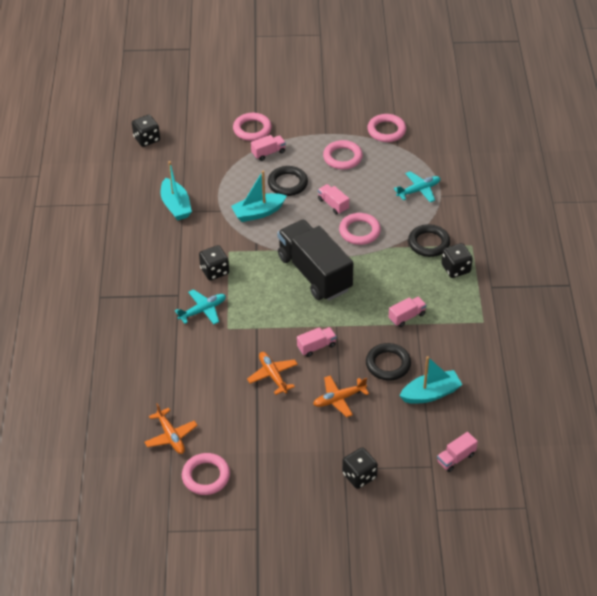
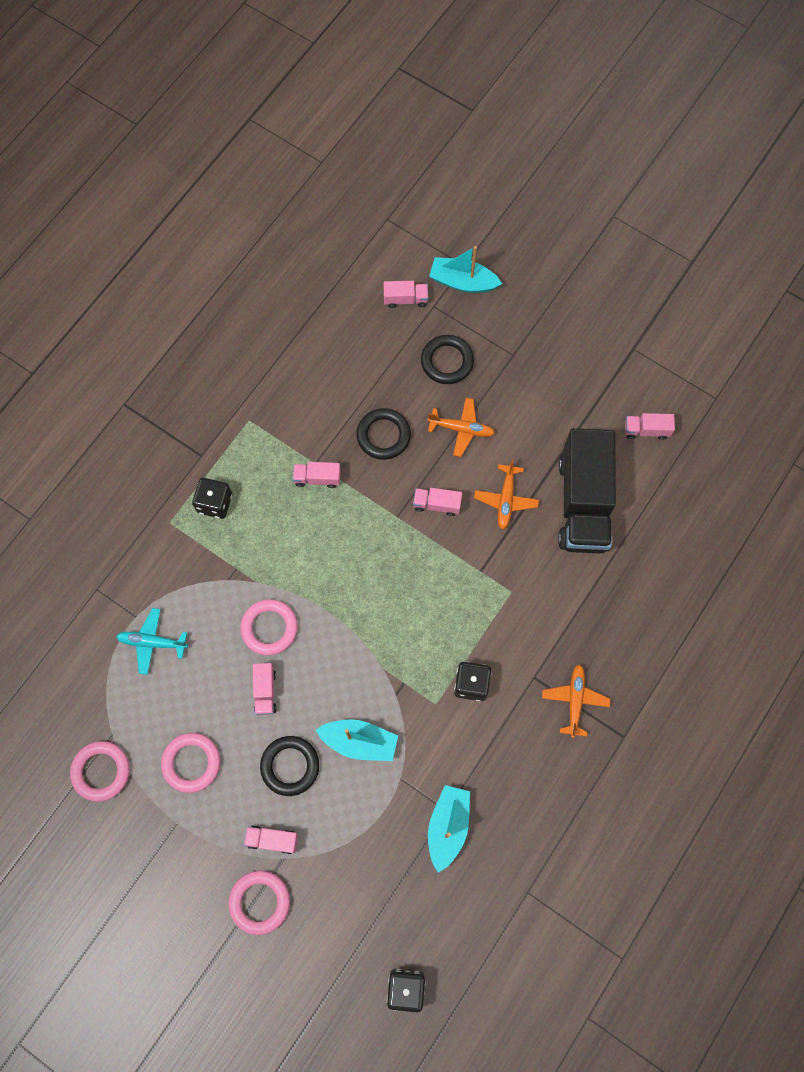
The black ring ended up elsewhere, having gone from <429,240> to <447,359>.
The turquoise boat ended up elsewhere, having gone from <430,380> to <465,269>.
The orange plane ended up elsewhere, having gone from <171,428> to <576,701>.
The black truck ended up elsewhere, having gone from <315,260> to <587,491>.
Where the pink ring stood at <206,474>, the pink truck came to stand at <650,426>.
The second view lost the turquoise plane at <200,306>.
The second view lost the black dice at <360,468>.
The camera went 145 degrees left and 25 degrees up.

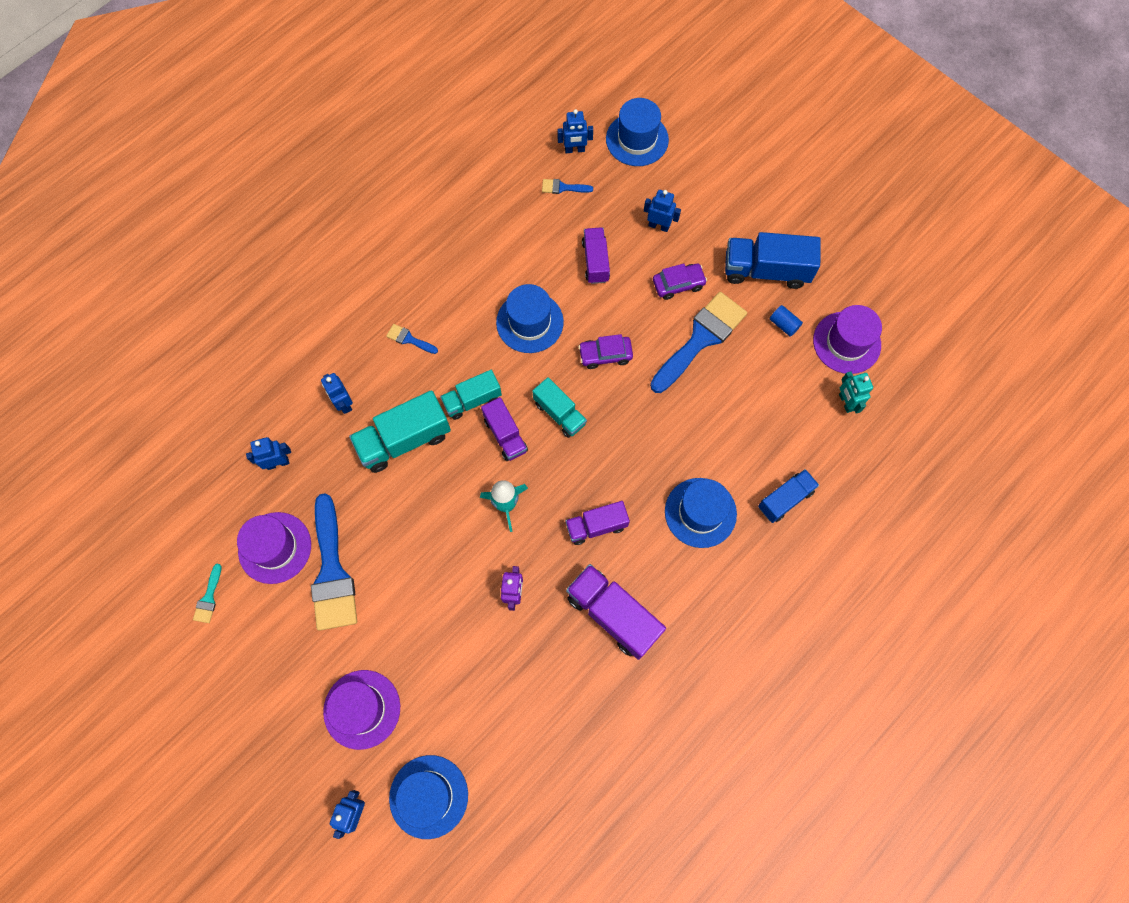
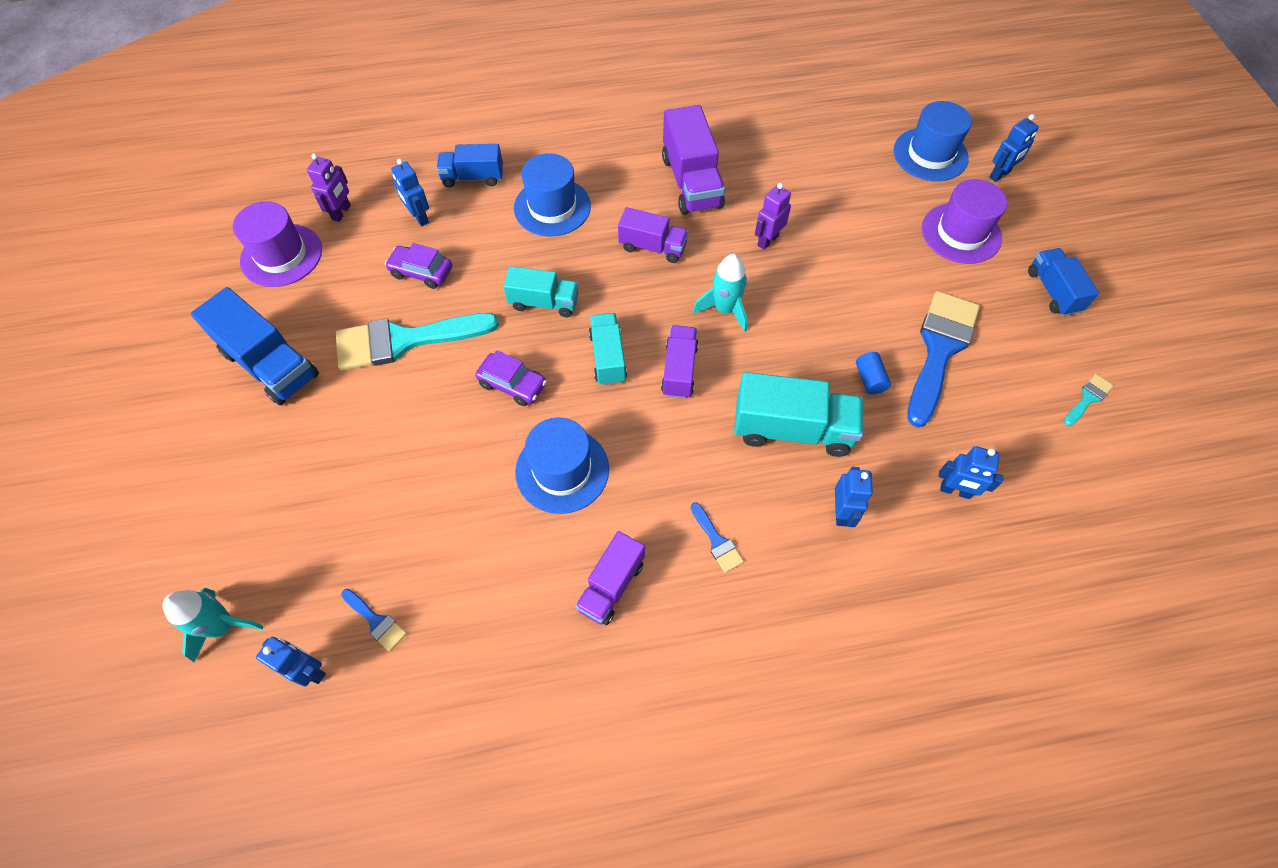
Where the blue hat stood at <637,132>, the turquoise rocket came to stand at <213,625>.
What was the turquoise robot at <856,392> turned into the purple robot at <329,187>.
What was the blue brush at <698,342> turned into the turquoise brush at <417,342>.
The purple car ended up elsewhere, having gone from <680,282> to <418,266>.
The blue robot ended up elsewhere, having gone from <662,211> to <410,193>.
The turquoise truck ended up elsewhere, having gone from <471,395> to <541,291>.
The purple truck ended up elsewhere, having gone from <596,255> to <610,578>.
The blue cylinder ended up elsewhere, having gone from <786,321> to <873,373>.
The second view gained the blue truck at <1063,282>.
The second view lost the purple hat at <274,548>.
The camera went 145 degrees left and 10 degrees down.

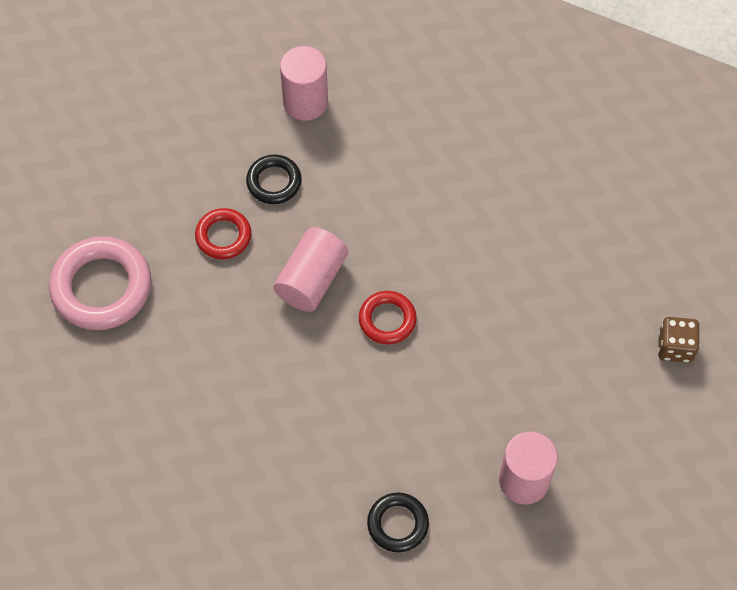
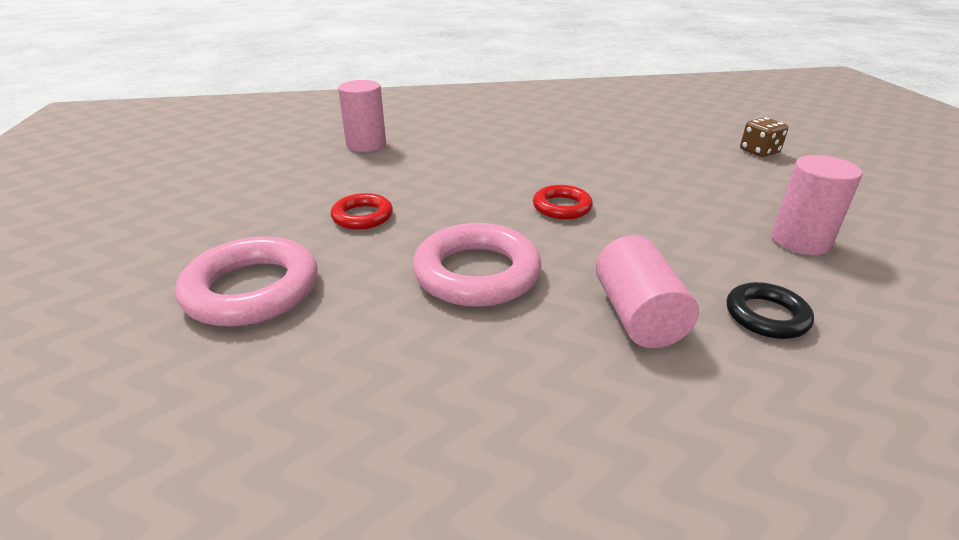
The second view gained the pink ring at <477,265>.
The pink cylinder ended up elsewhere, having gone from <310,269> to <647,291>.
The second view lost the black ring at <274,179>.
The camera went 35 degrees left and 30 degrees down.

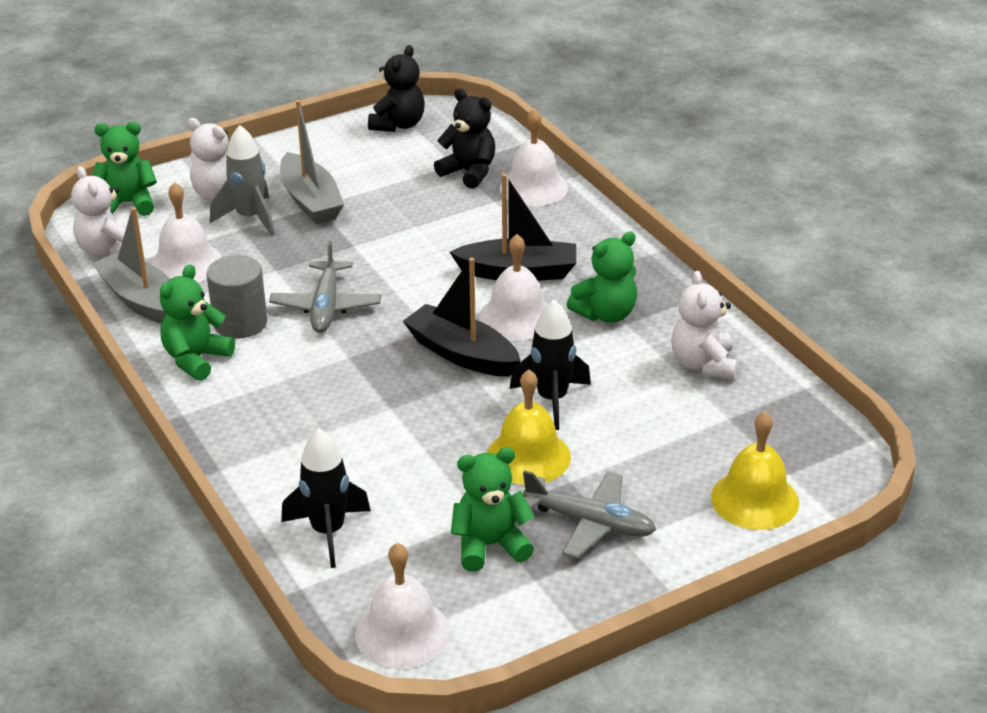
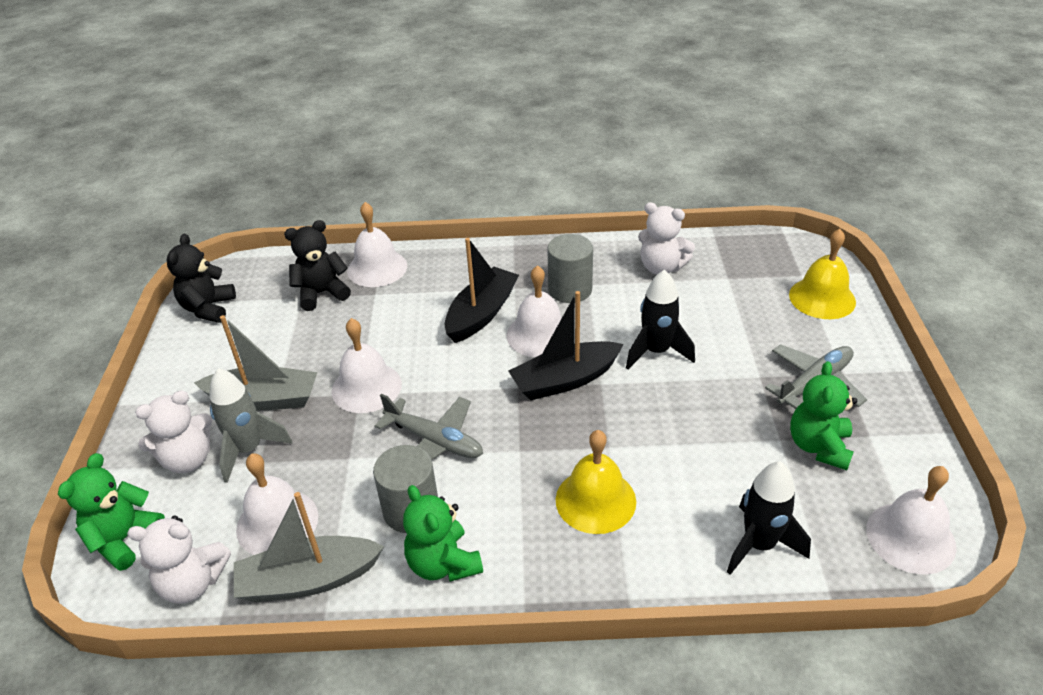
The black teddy bear at <396,88> ended up facing another way, 135 degrees counterclockwise from before.
The second view gained the white bell at <366,365>.
Where the green teddy bear stood at <602,277>, the grey cylinder came to stand at <570,268>.
The yellow bell ended up elsewhere, having gone from <529,427> to <596,482>.
The camera went 60 degrees left and 5 degrees up.

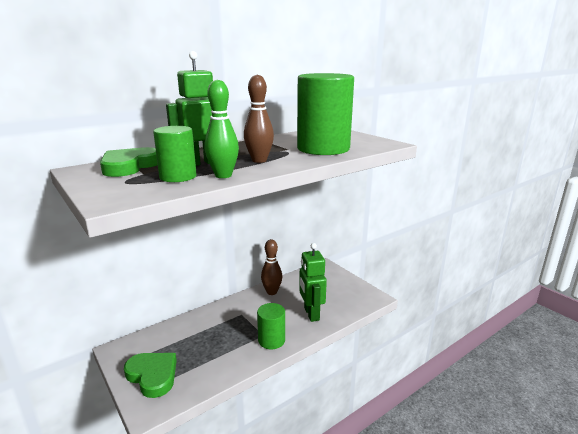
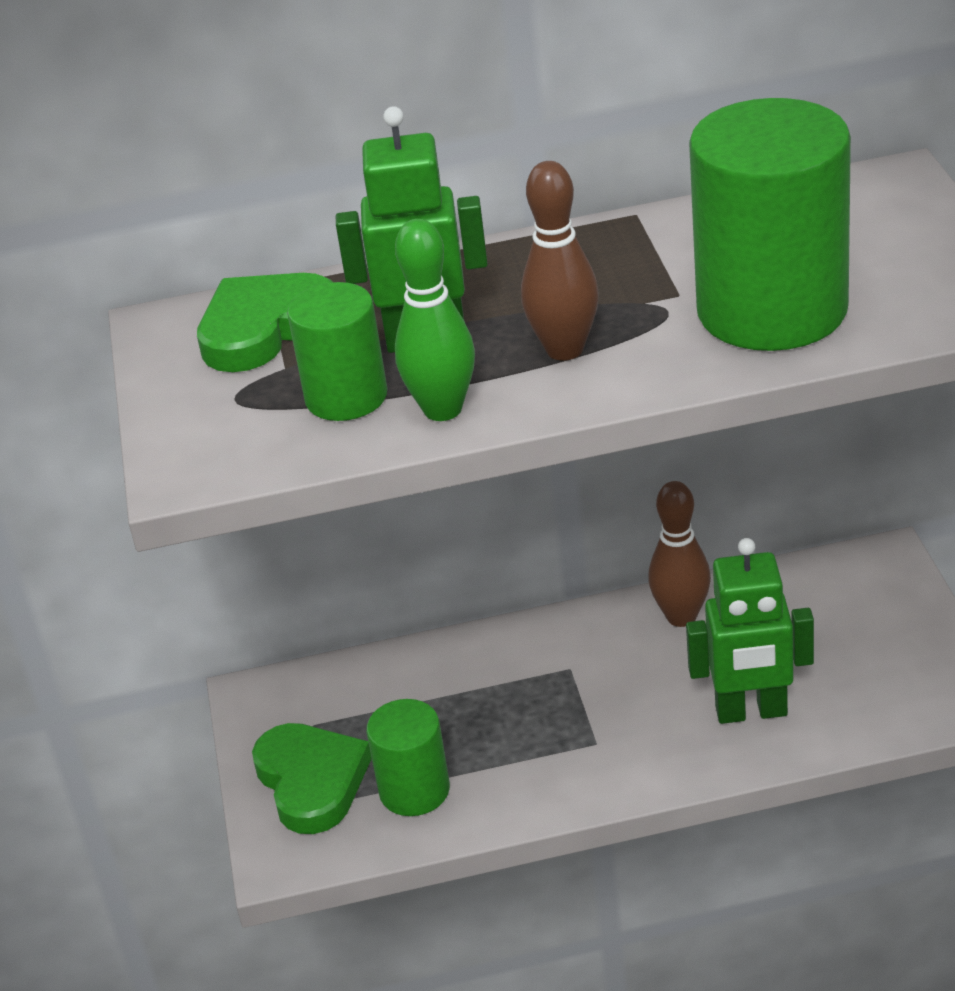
The green cylinder ended up elsewhere, having gone from <271,326> to <408,757>.
The green robot at <313,282> ended up facing another way, 105 degrees counterclockwise from before.
The camera went 30 degrees right and 15 degrees up.

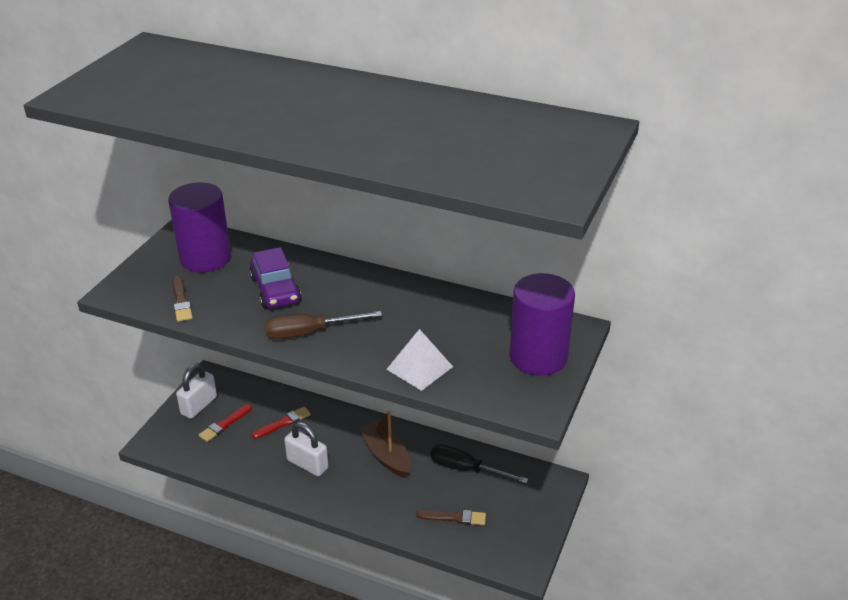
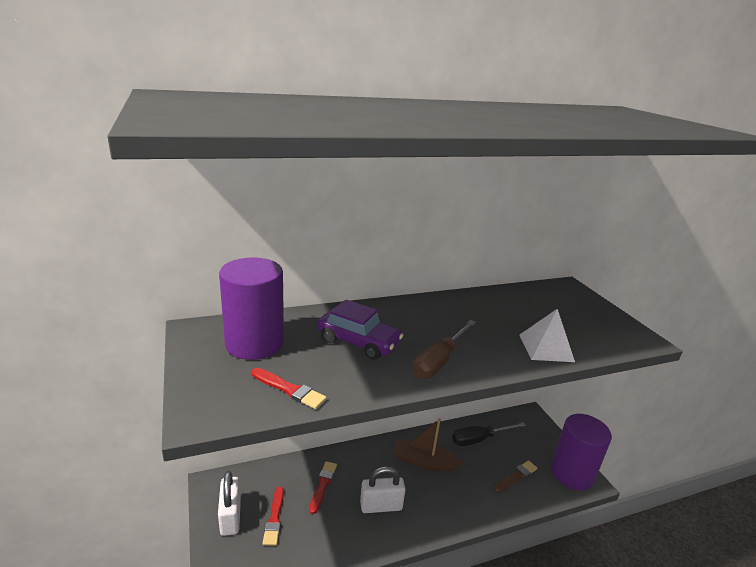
What was the brown brush at <182,299> turned into the red brush at <289,388>.
The purple cylinder ended up elsewhere, having gone from <542,324> to <581,452>.
The camera went 45 degrees left and 10 degrees down.

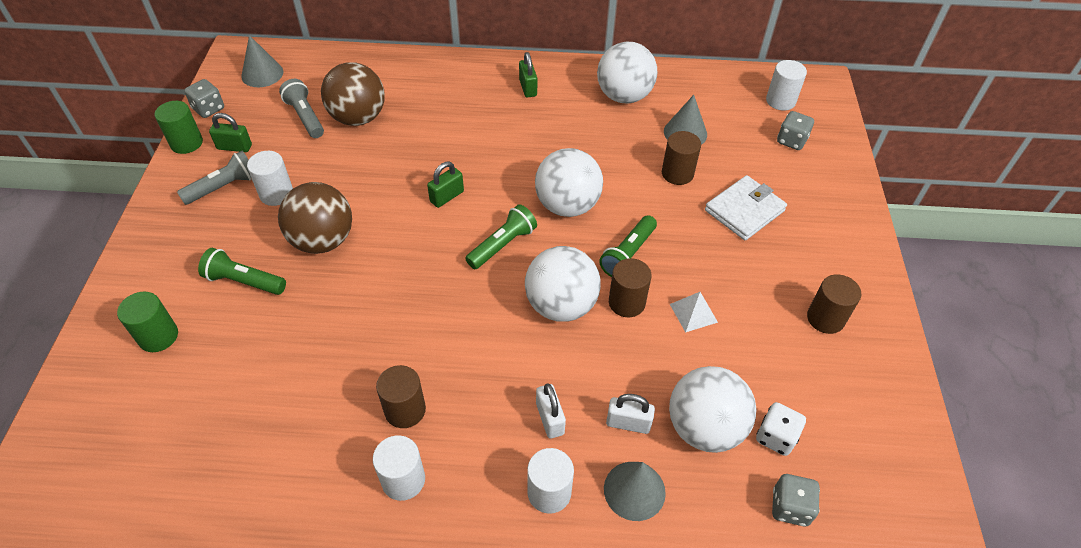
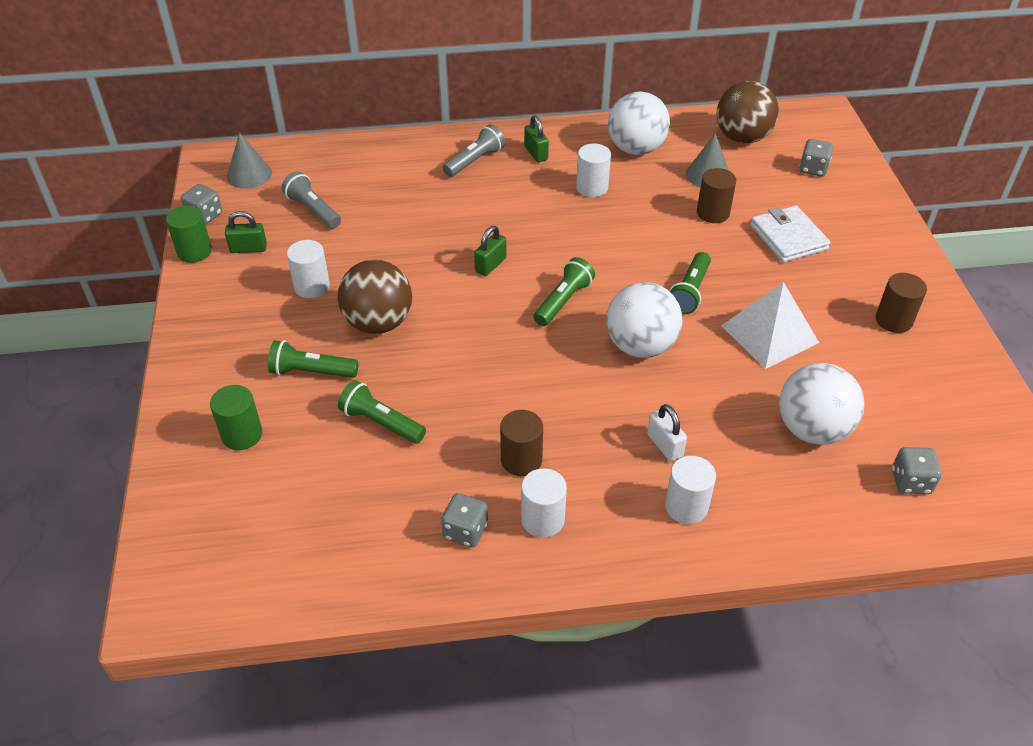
The second view gained the green flashlight at <382,412>.
The second view gained the grey dice at <464,520>.
The grey flashlight ended up elsewhere, having gone from <214,178> to <474,150>.
The white cylinder ended up elsewhere, having gone from <786,85> to <593,170>.
The brown ball ended up elsewhere, having gone from <353,94> to <747,112>.
The size of the white pyramid at <694,312> changed by a factor of 1.93.
The white wallet at <746,207> ended up facing another way, 60 degrees counterclockwise from before.
The second view lost the white ball at <569,182>.
The second view lost the grey cone at <635,491>.
The second view lost the white padlock at <630,414>.
The second view lost the brown cylinder at <630,287>.
The second view lost the white dice at <781,429>.
The camera went 10 degrees left and 5 degrees down.

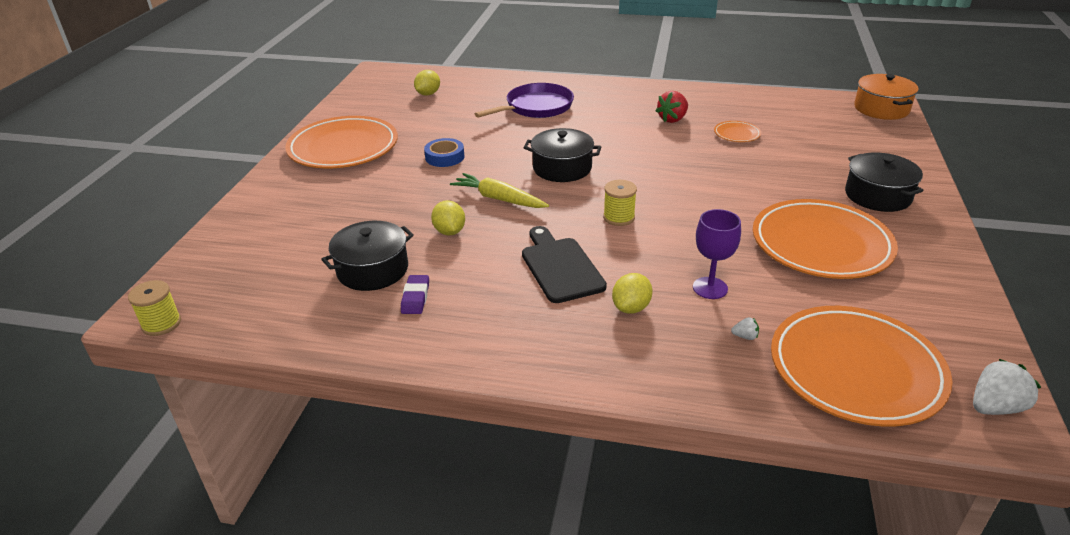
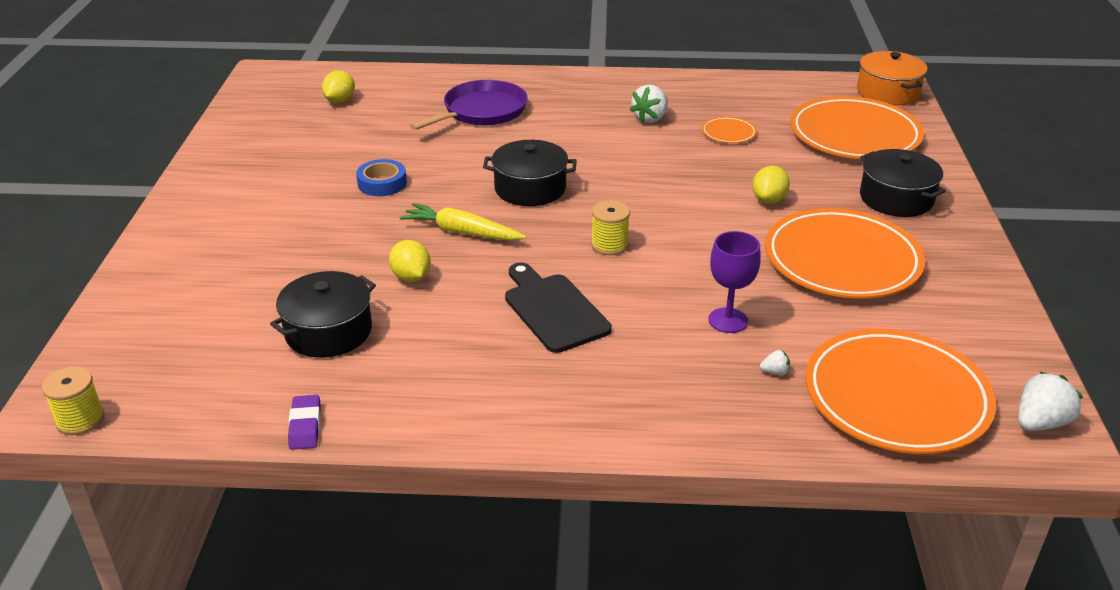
The purple eraser ended up elsewhere, having gone from <415,294> to <304,422>.
What was the red strawberry at <672,107> turned into the white strawberry at <649,104>.
The yellow lemon ended up elsewhere, having gone from <632,293> to <771,185>.
The orange plate ended up elsewhere, having gone from <341,142> to <857,127>.
The camera went 10 degrees left and 0 degrees up.

